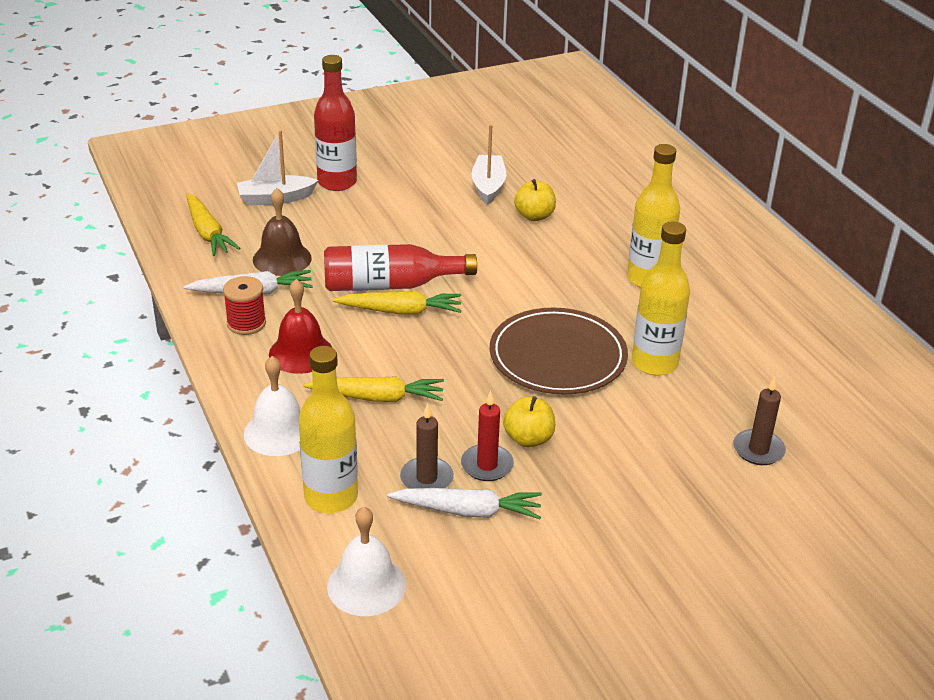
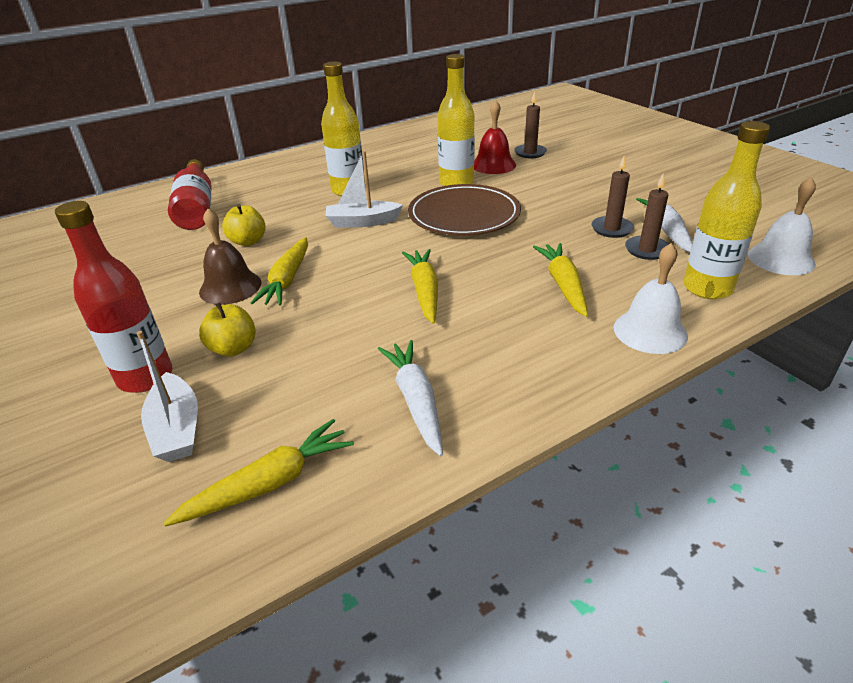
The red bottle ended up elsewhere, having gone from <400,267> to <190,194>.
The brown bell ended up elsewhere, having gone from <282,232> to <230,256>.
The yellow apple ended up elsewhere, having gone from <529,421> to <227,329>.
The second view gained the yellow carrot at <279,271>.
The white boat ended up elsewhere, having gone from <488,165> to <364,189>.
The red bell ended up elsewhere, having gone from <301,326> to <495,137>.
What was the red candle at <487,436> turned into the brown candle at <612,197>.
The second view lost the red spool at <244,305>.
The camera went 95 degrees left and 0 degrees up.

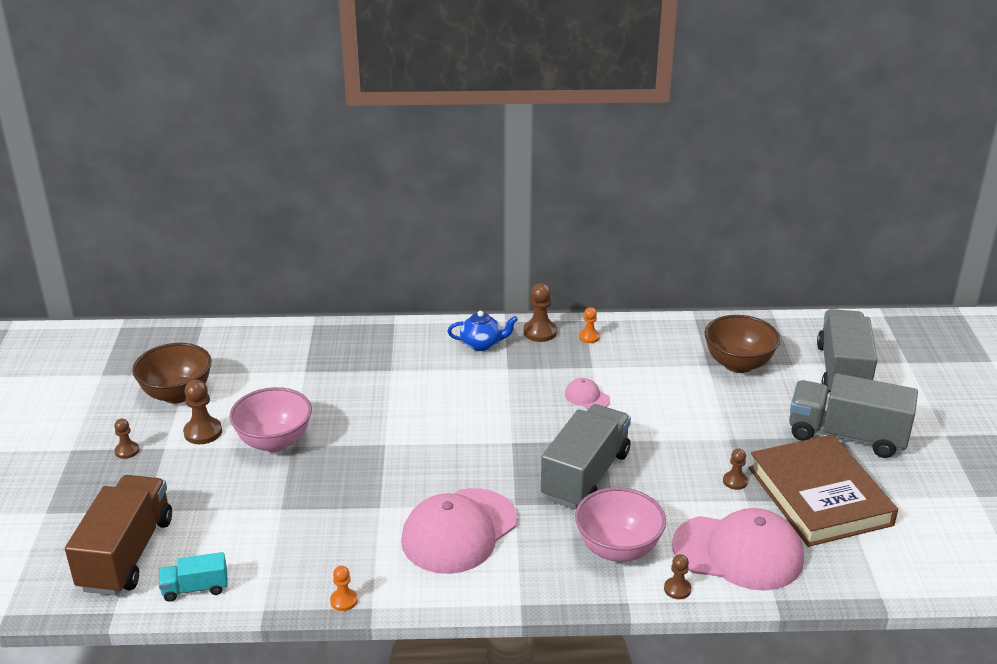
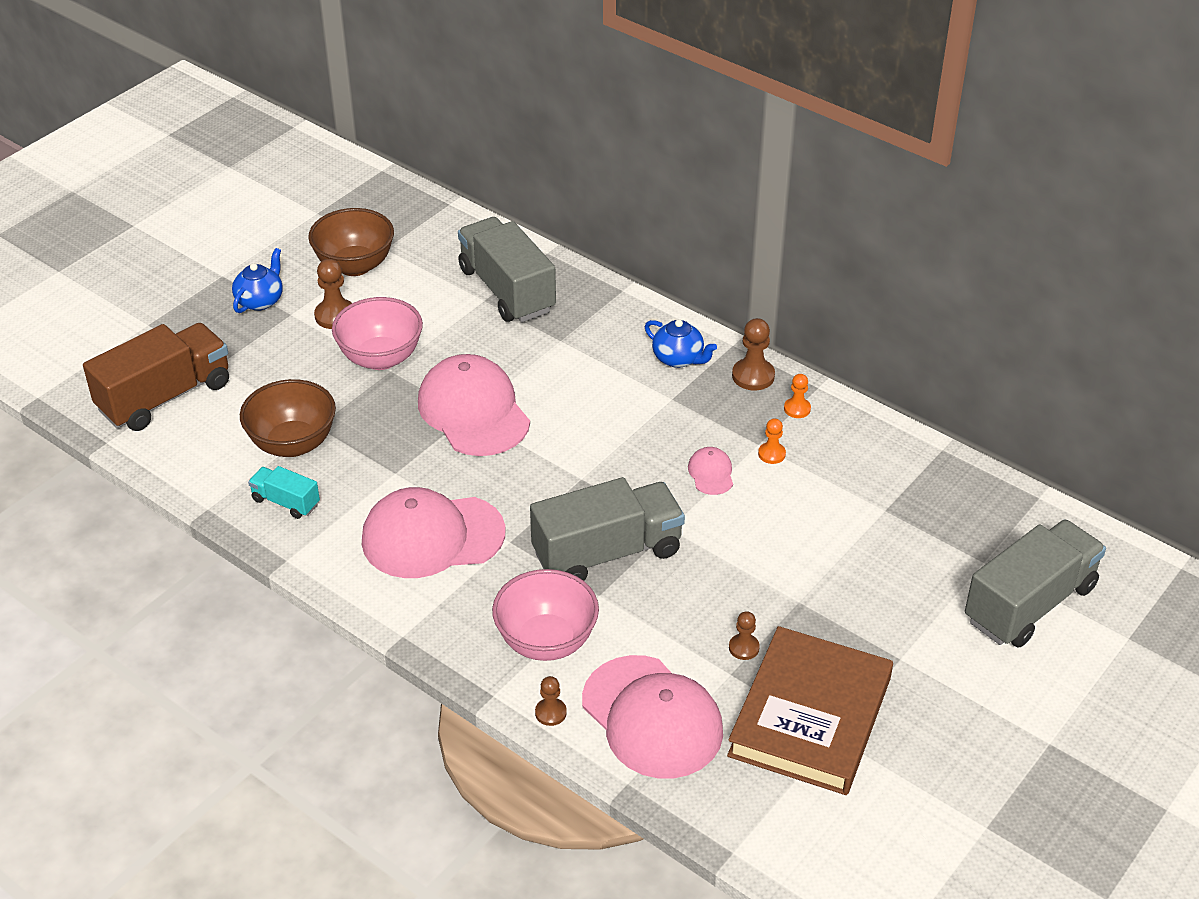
Where the brown pawn stood at <126,439>, the blue teapot came to stand at <257,280>.
The brown bowl ended up elsewhere, having gone from <742,344> to <288,418>.
The turquoise truck ended up elsewhere, having gone from <193,577> to <284,492>.
The second view gained the pink cap at <474,405>.
The grey truck ended up elsewhere, having gone from <853,415> to <507,269>.
The orange pawn ended up elsewhere, having gone from <344,588> to <772,441>.
The camera went 40 degrees right and 10 degrees up.

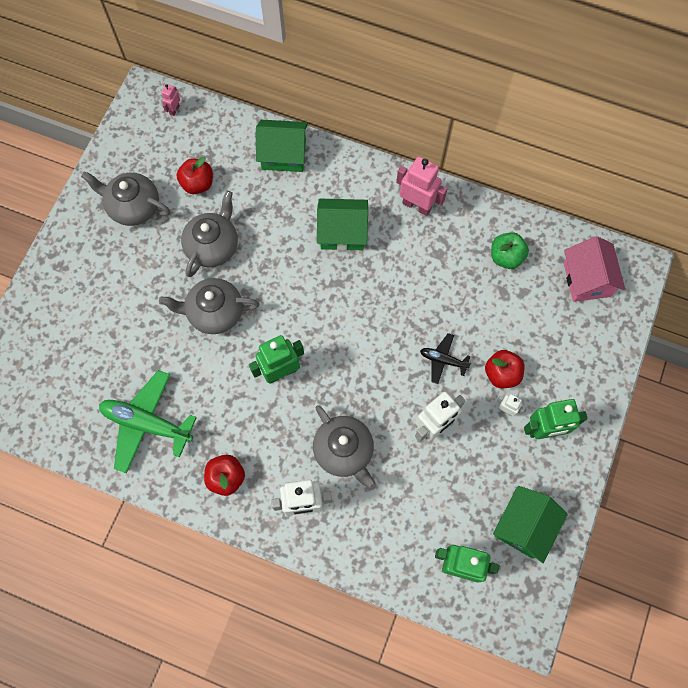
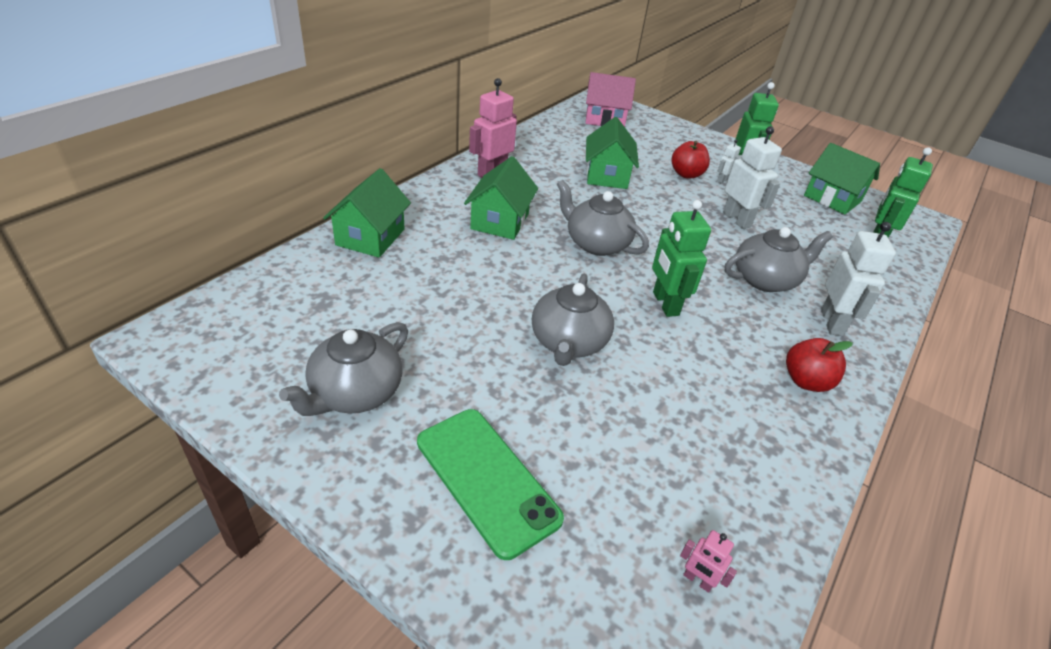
The second view gained the green phone at <490,484>.
The grey teapot ended up elsewhere, having gone from <209,234> to <603,218>.
The second view gained the green house at <612,153>.
The pink robot ended up elsewhere, having gone from <170,100> to <708,561>.
The second view lost the green plane at <148,422>.
The second view lost the red apple at <195,175>.
The second view lost the black plane at <445,358>.
The second view lost the green apple at <510,250>.
The camera went 80 degrees left and 30 degrees down.

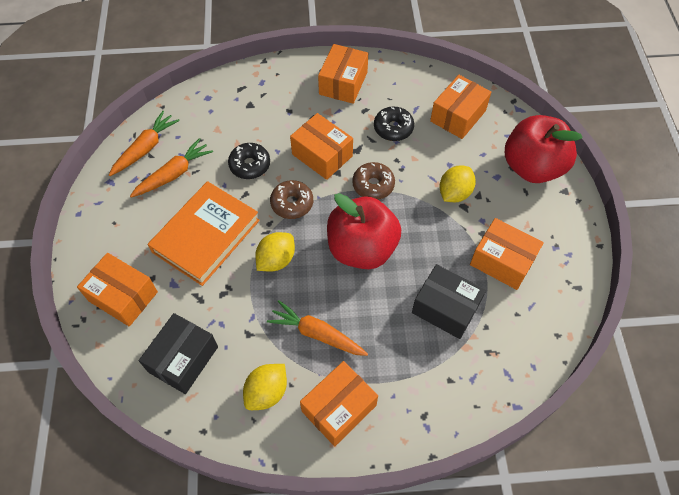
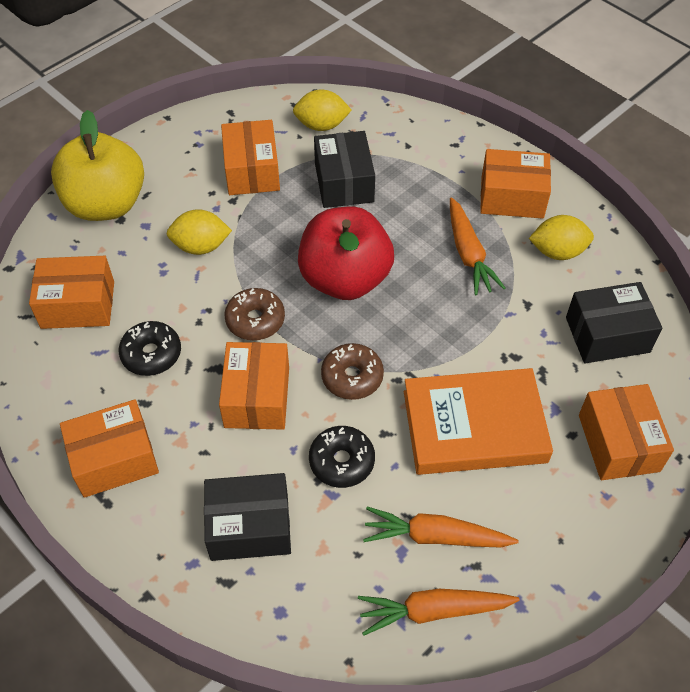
What was the red apple at <544,149> turned into the yellow apple at <97,165>.
The second view gained the black box at <247,517>.
The yellow lemon ended up elsewhere, having gone from <275,252> to <322,110>.
The camera went 130 degrees left and 5 degrees down.

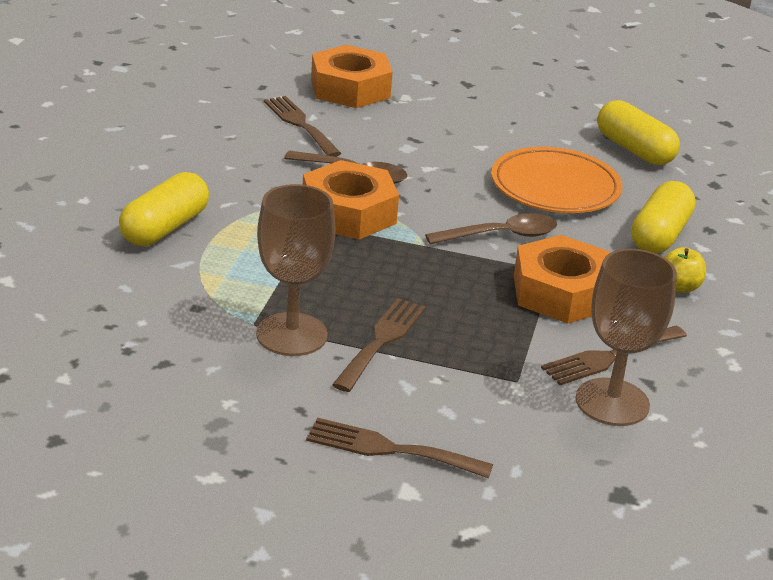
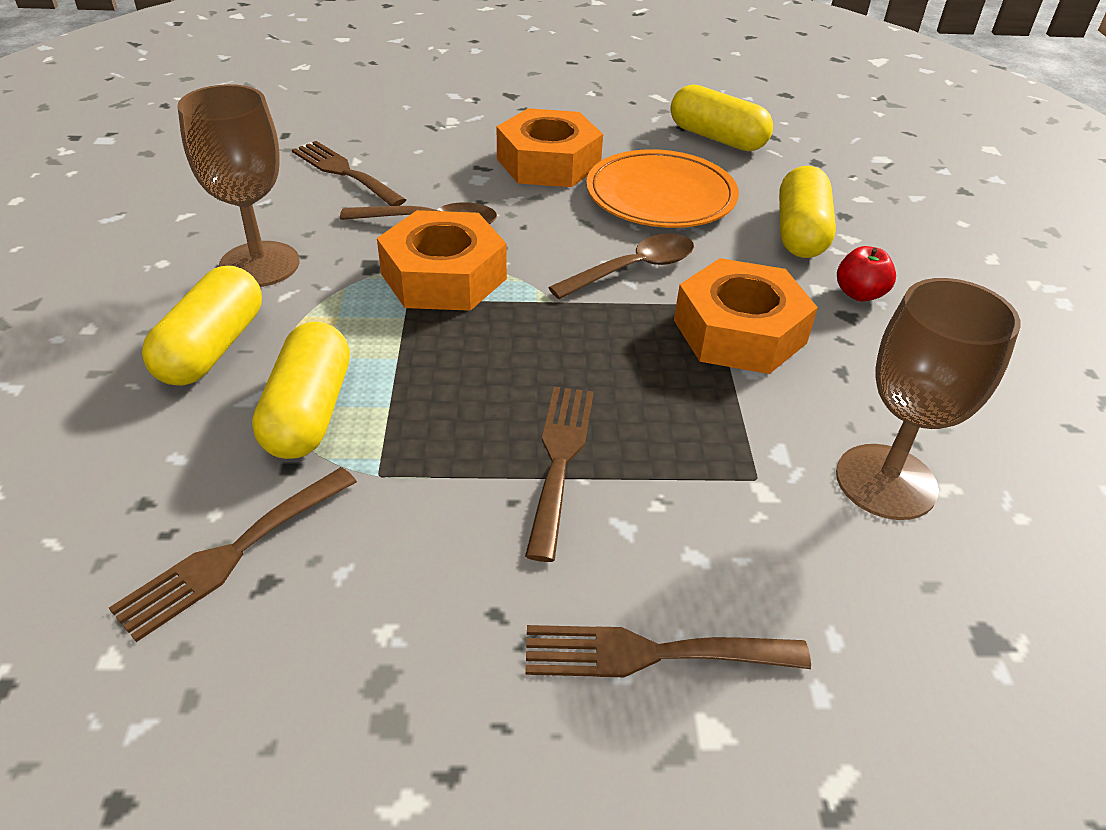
The brown fork ended up elsewhere, having gone from <614,355> to <233,554>.
The brown goblet ended up elsewhere, having gone from <296,270> to <238,185>.
The second view gained the yellow capsule at <301,390>.
The orange nut ended up elsewhere, having gone from <352,76> to <550,147>.
What was the yellow apple at <685,270> turned into the red apple at <866,274>.
The camera went 15 degrees left and 10 degrees up.

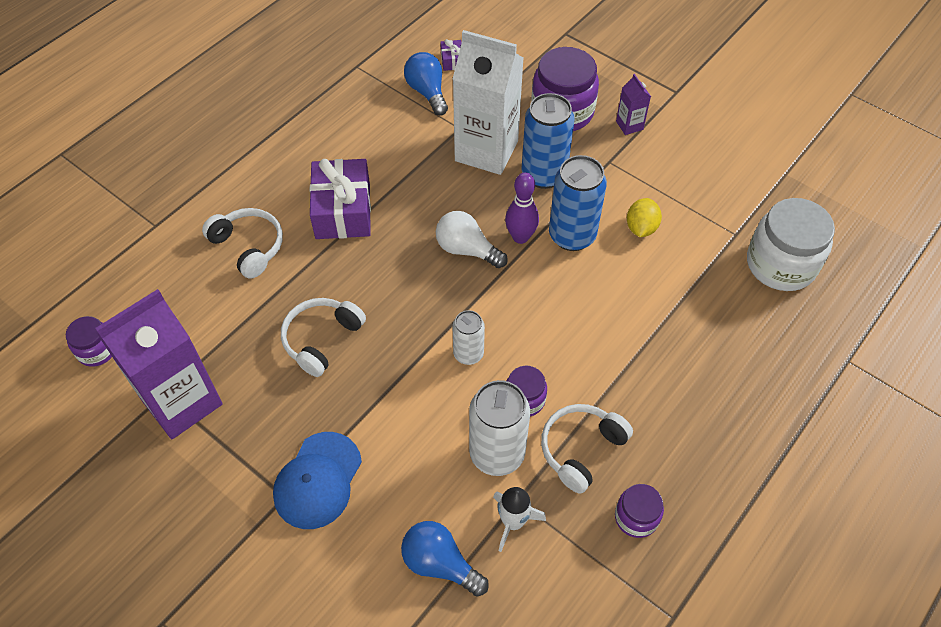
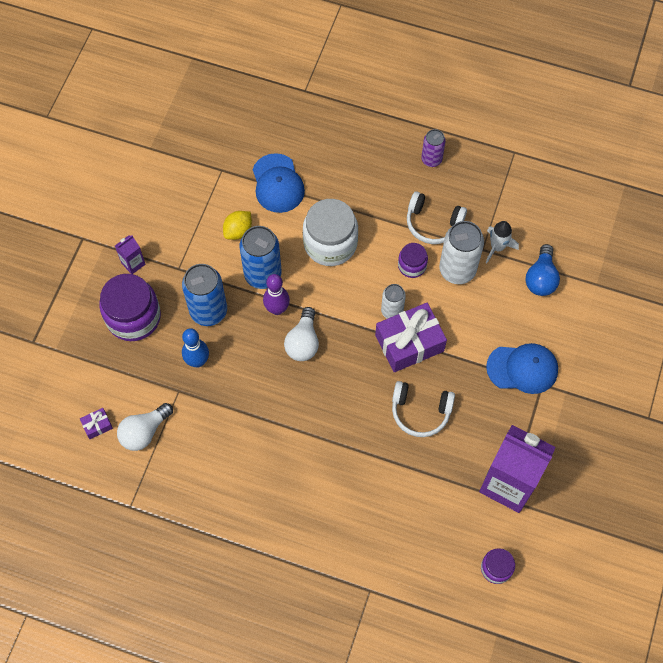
What was the blue light bulb at <426,84> turned into the white light bulb at <145,427>.
Where the white carton stood at <488,102>, the blue bowling pin came to stand at <195,347>.
The yellow lemon at <644,217> ended up facing another way, 45 degrees counterclockwise from before.
The second view gained the blue cap at <279,183>.
The white jar ended up elsewhere, having gone from <791,244> to <330,232>.
The purple gift ended up elsewhere, having gone from <340,199> to <411,337>.
The second view gained the purple can at <433,148>.
The second view lost the white headphones at <242,243>.
The second view lost the purple jar at <639,511>.
The camera went 110 degrees left and 10 degrees up.

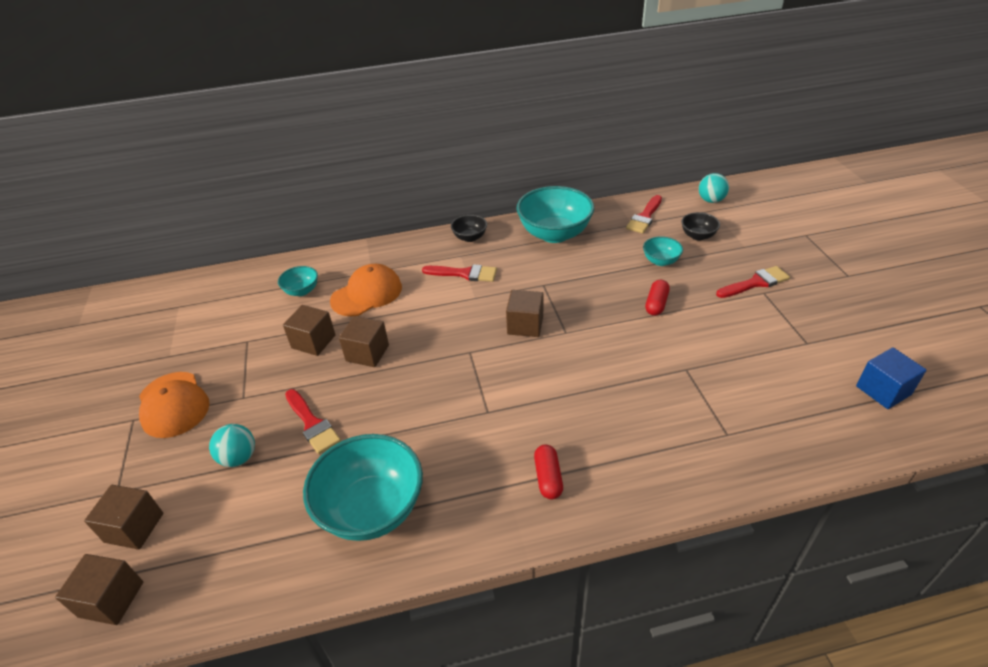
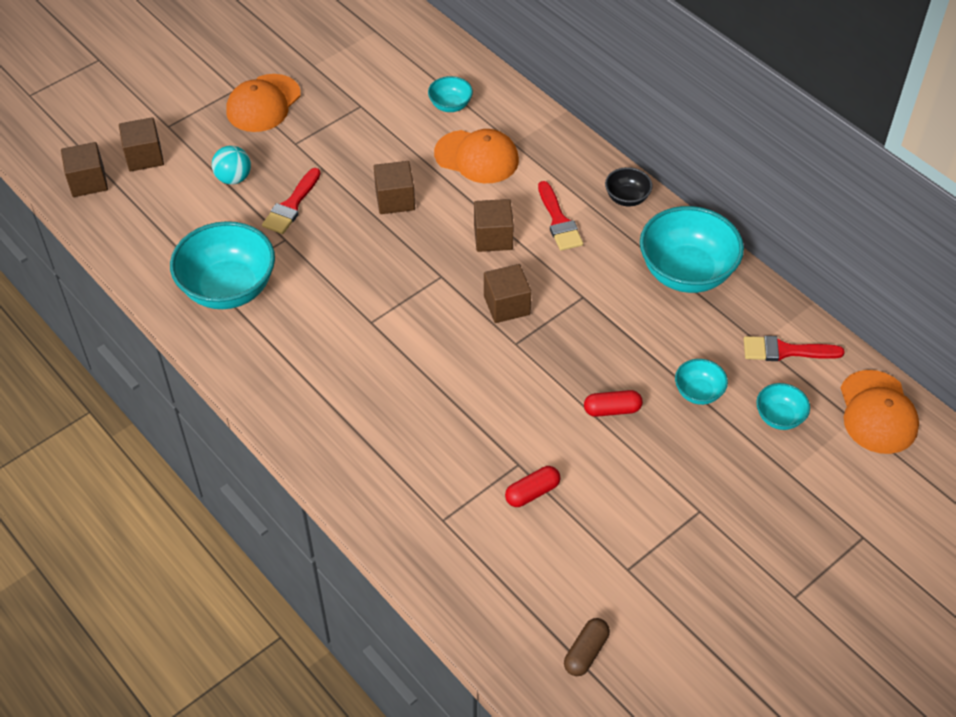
The brown cube ended up elsewhere, having gone from <309,330> to <494,225>.
The red capsule ended up elsewhere, having gone from <548,472> to <533,486>.
Where the blue cube stood at <891,378>, the brown capsule came to stand at <587,647>.
What was the black bowl at <700,226> turned into the turquoise bowl at <783,406>.
Where the turquoise ball stood at <714,188>, the orange cap came to stand at <880,412>.
The second view lost the red brush at <753,282>.
The camera went 60 degrees right and 10 degrees up.

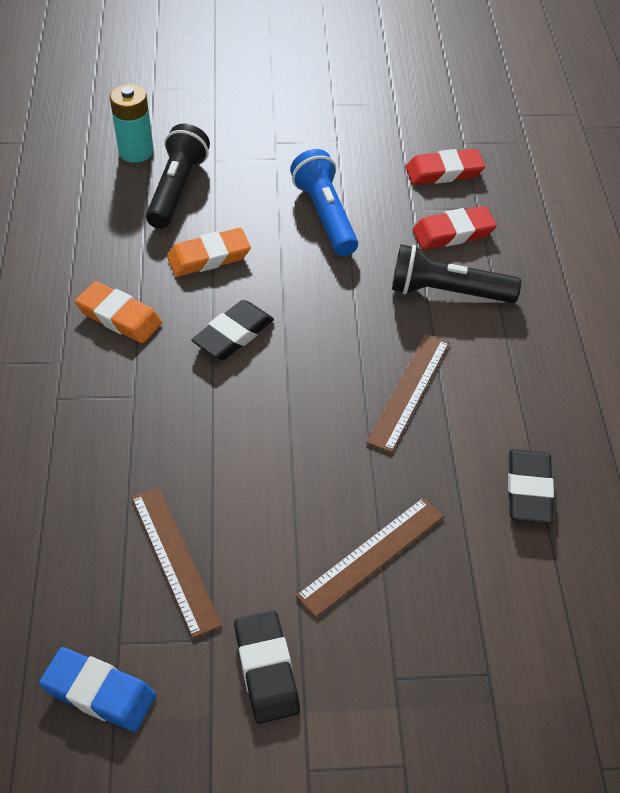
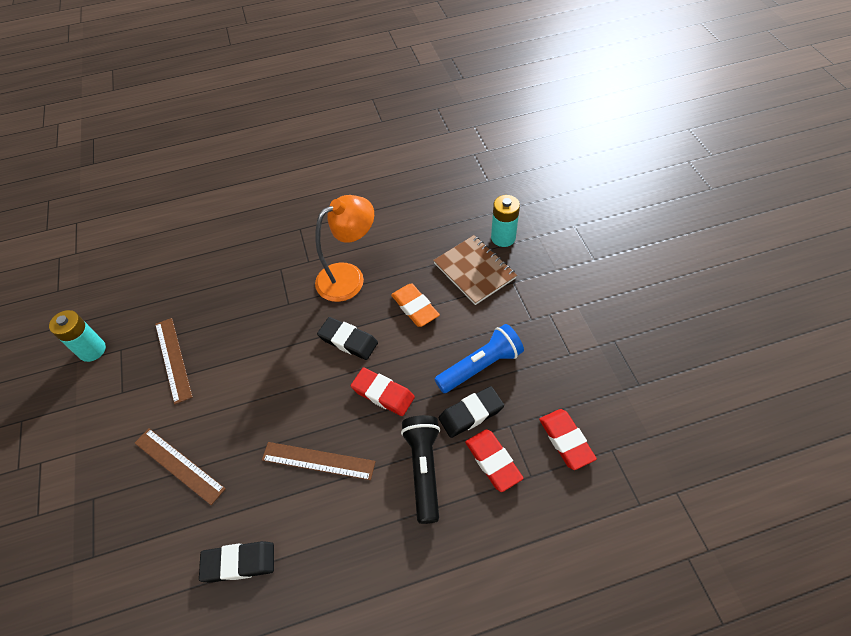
Where the blue eraser stood at <97,689>, the turquoise battery came to stand at <77,336>.
The brown ruler at <177,562> ended up facing another way, 75 degrees counterclockwise from before.
Where the orange eraser stood at <118,312>, the orange lamp came to stand at <344,248>.
The second view gained the red eraser at <383,391>.
Where the black flashlight stood at <178,176>, the brown notebook came to stand at <475,270>.
The black eraser ended up elsewhere, having gone from <267,667> to <471,412>.
The camera went 80 degrees right and 5 degrees up.

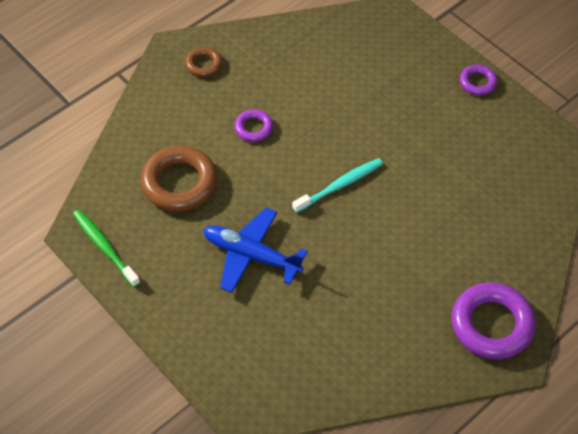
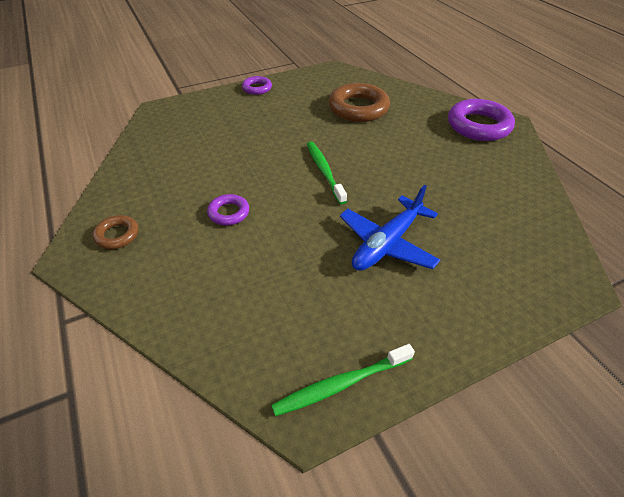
What was the turquoise toothbrush at <337,185> turned into the green toothbrush at <327,173>.
The brown ring ended up elsewhere, having gone from <179,178> to <359,102>.
The camera went 75 degrees left and 10 degrees down.

